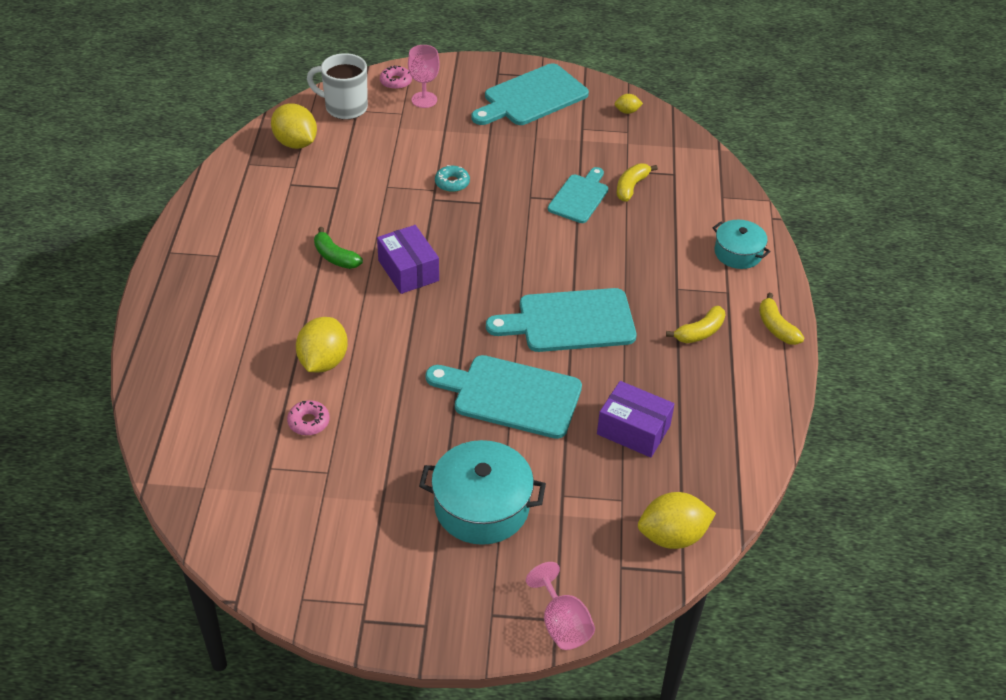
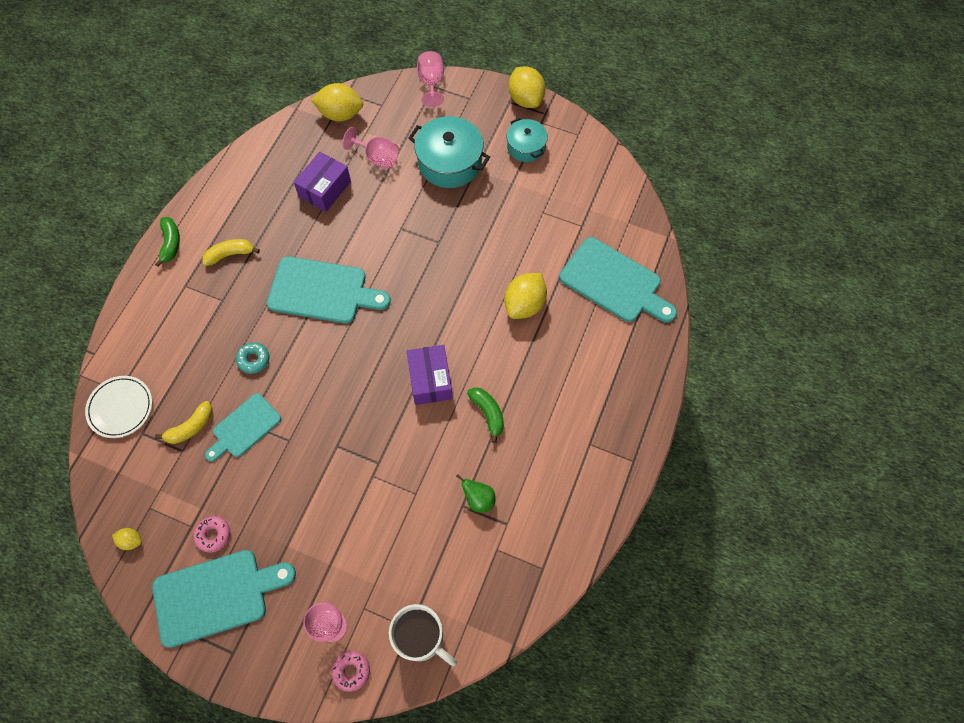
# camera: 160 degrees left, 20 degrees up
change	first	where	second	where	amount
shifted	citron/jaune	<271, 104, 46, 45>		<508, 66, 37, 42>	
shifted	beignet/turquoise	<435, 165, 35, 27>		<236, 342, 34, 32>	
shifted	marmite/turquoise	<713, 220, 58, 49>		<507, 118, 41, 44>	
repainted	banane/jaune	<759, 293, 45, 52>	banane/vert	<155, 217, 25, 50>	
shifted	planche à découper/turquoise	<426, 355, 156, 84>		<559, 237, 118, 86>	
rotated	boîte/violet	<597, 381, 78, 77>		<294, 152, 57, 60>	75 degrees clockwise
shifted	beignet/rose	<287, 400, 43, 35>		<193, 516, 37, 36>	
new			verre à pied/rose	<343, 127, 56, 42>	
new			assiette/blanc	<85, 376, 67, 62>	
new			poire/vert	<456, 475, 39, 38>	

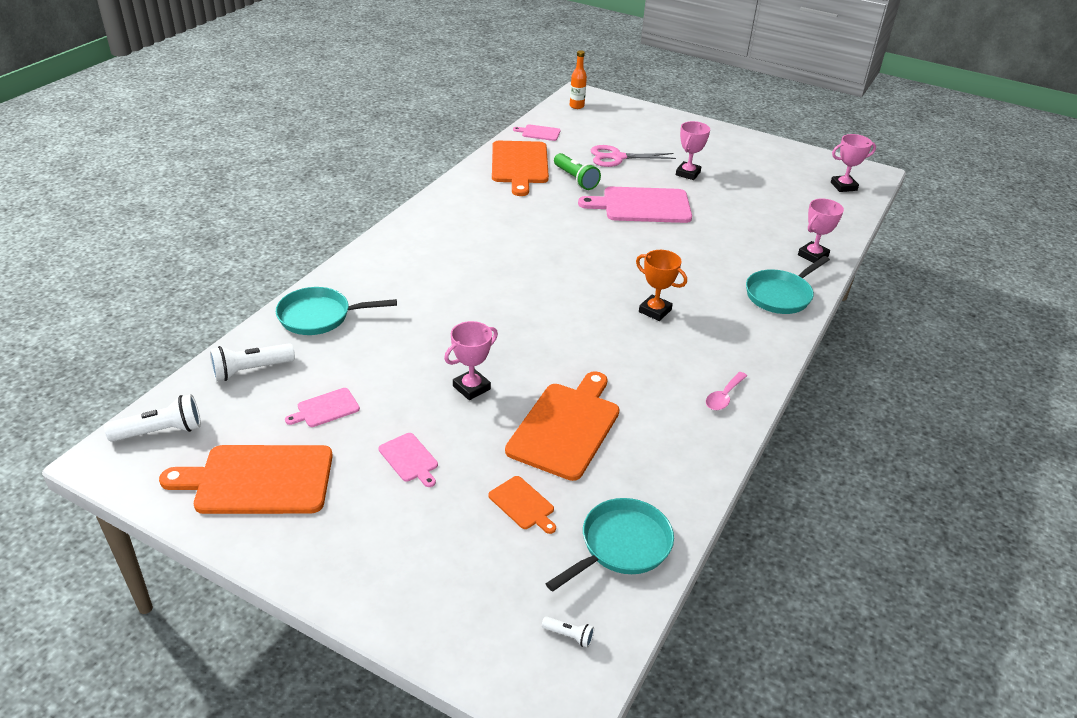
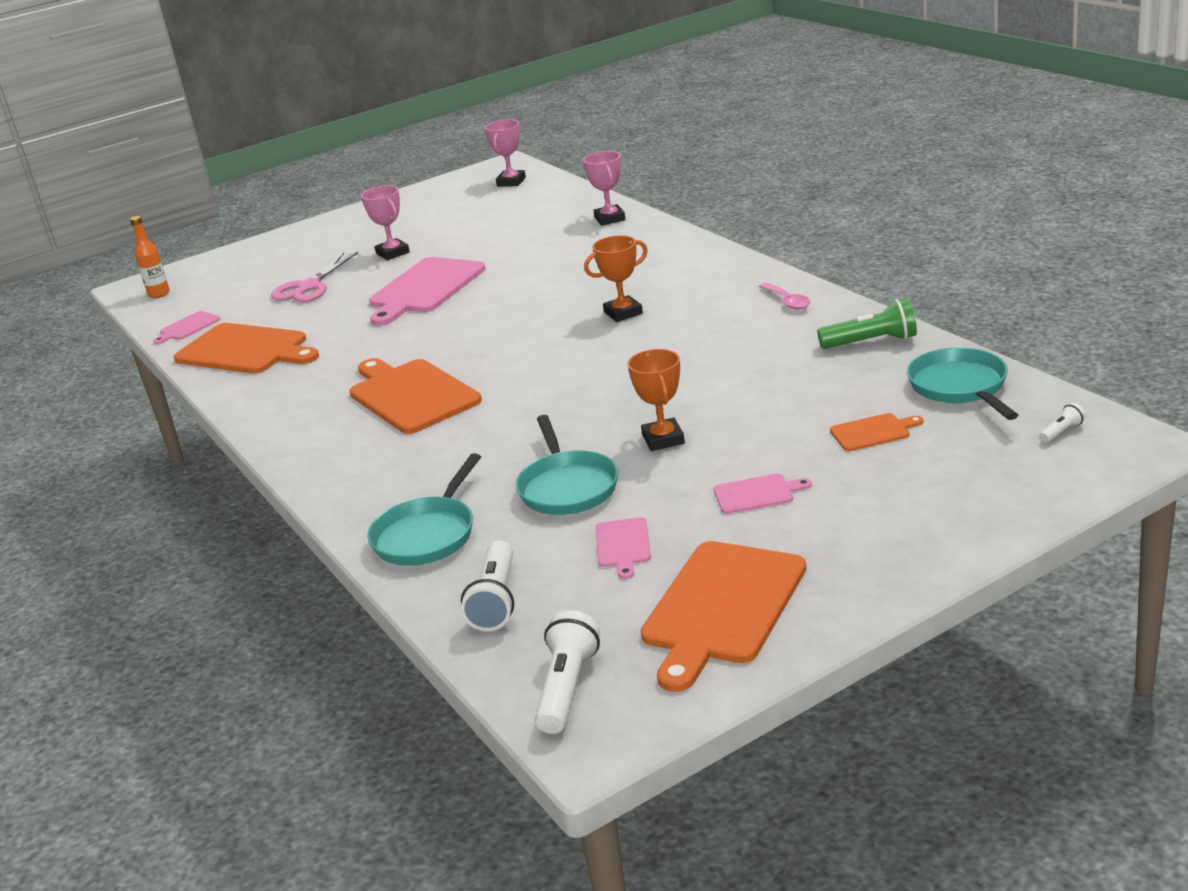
# camera: 55 degrees left, 10 degrees down
change	first	where	second	where	amount
shifted	lampe de poche/vert	<554, 153, 47, 37>		<817, 298, 100, 51>	
shifted	poêle/turquoise	<746, 256, 84, 58>		<516, 415, 102, 100>	
repainted	trophée/rose	<444, 321, 54, 79>	trophée/orange	<628, 349, 57, 102>	
shifted	planche à découper/orange	<505, 371, 115, 110>		<350, 358, 132, 76>	

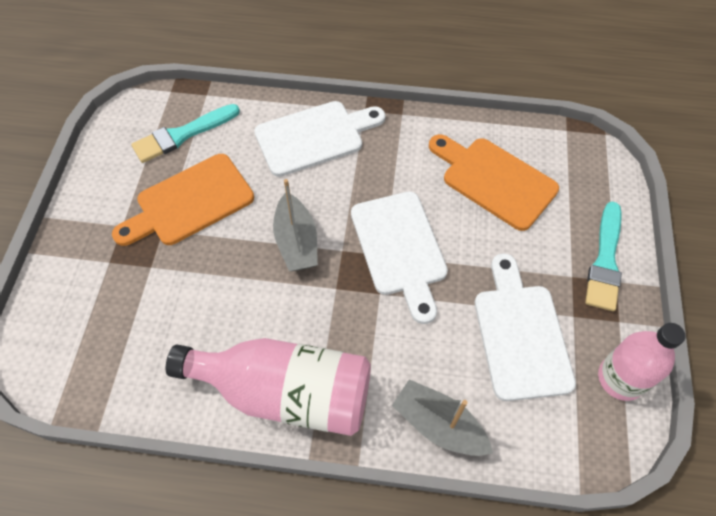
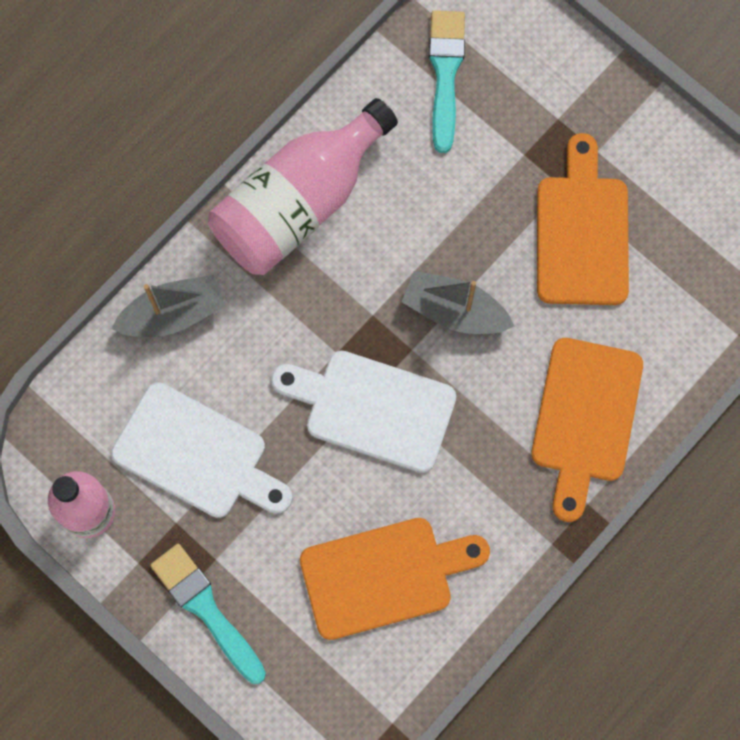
# camera: 125 degrees right, 15 degrees up
change	first	where	second	where	amount
repainted	planche à découper/blanc	<254, 101, 132, 76>	planche à découper/orange	<531, 338, 112, 184>	
shifted	pinceau/turquoise	<131, 104, 109, 59>		<429, 10, 36, 143>	

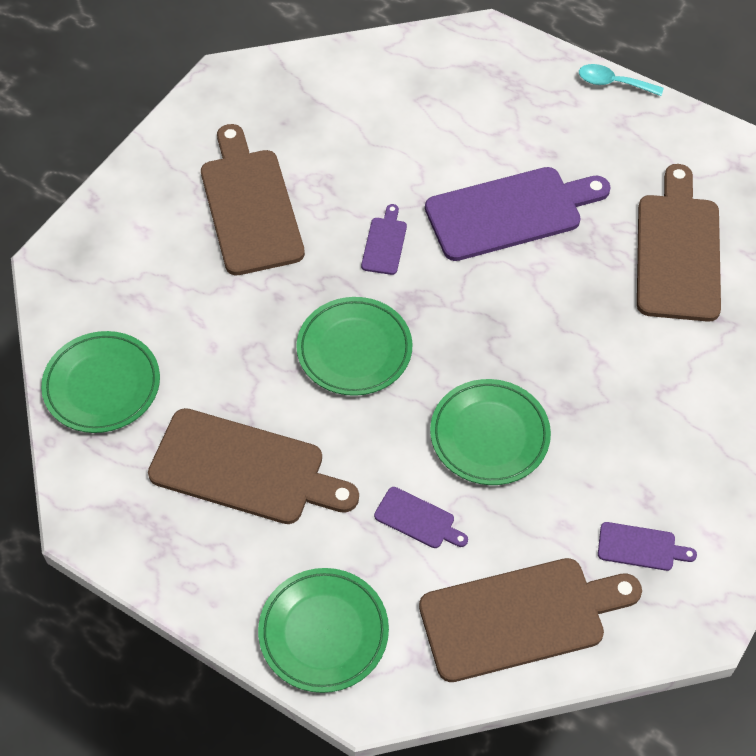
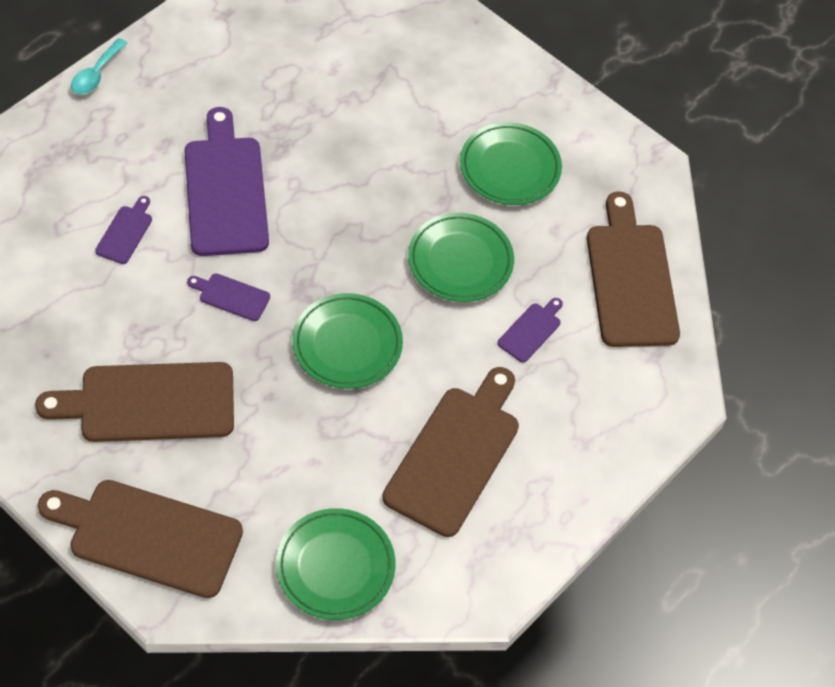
# camera: 85 degrees left, 0 degrees up
change	first	where	second	where	amount
shifted	planche à découper/marron	<637, 164, 84, 158>		<38, 480, 205, 118>	
shifted	planche à découper/violet	<598, 522, 99, 49>		<95, 196, 57, 68>	
shifted	assiette/vert	<258, 568, 131, 125>		<460, 122, 102, 83>	

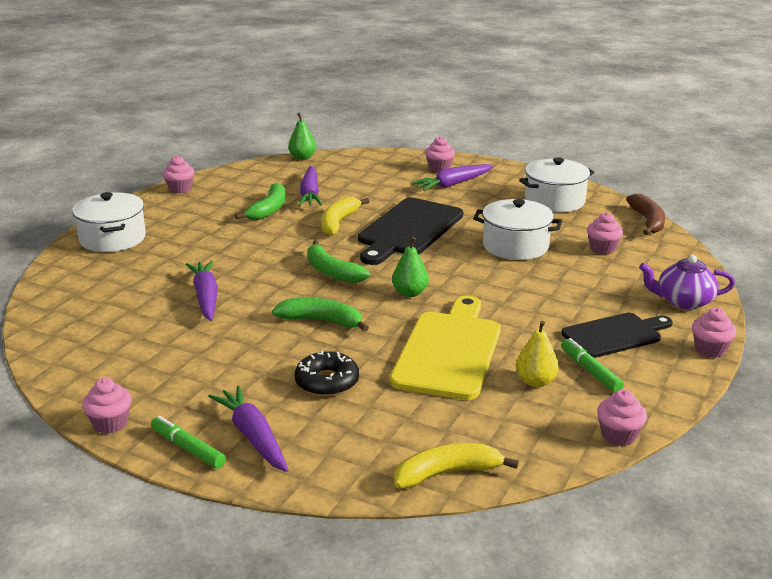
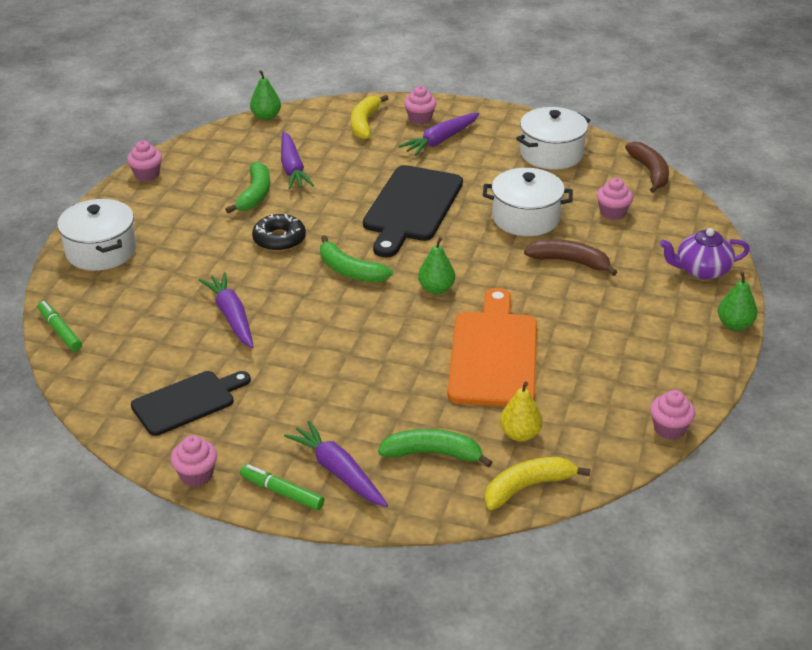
# camera: 10 degrees left, 10 degrees up
change	first	where	second	where	amount
shifted	banane/jaune	<321, 197, 49, 39>		<351, 95, 38, 45>	
repainted	planche à découper/jaune	<390, 295, 111, 105>	planche à découper/orange	<448, 288, 89, 119>	
shifted	banane/vert	<272, 297, 97, 35>		<378, 429, 115, 39>	
swapped	muffin/rose	<692, 308, 44, 50>	poire/vert	<718, 272, 39, 59>	
shifted	planche à découper/noir	<561, 313, 112, 45>		<131, 371, 120, 65>	
shifted	poire/jaune	<516, 321, 43, 66>		<500, 382, 43, 59>	
shifted	feutre/vert	<561, 338, 63, 55>		<38, 301, 44, 51>	
shifted	beignet/noir	<295, 351, 64, 45>		<252, 214, 54, 38>	
new			banane/marron	<524, 239, 93, 37>	

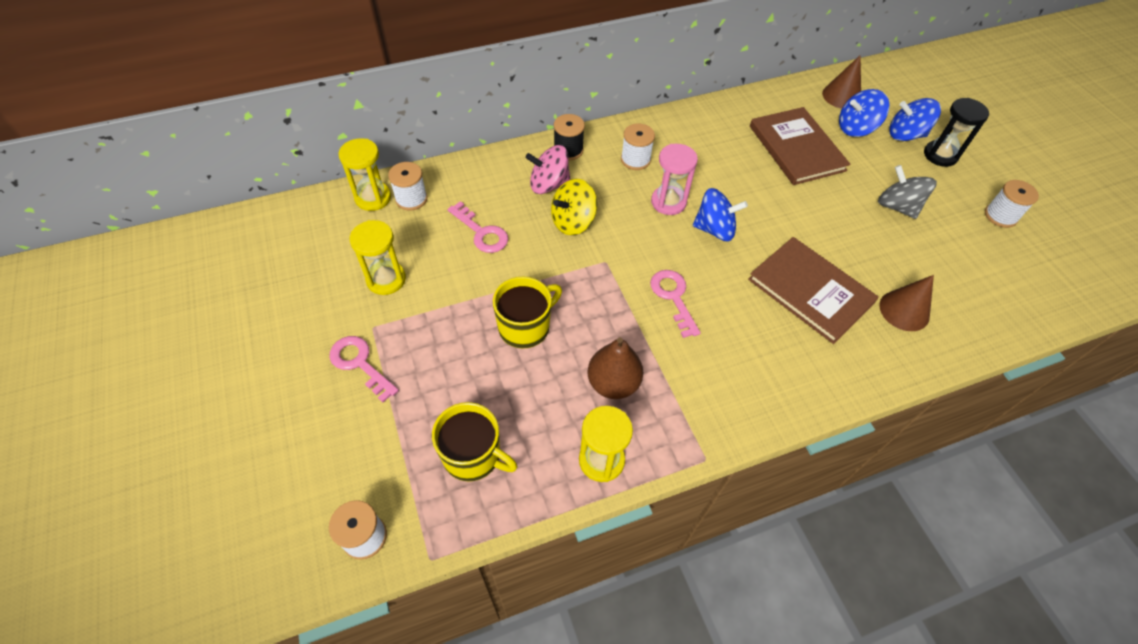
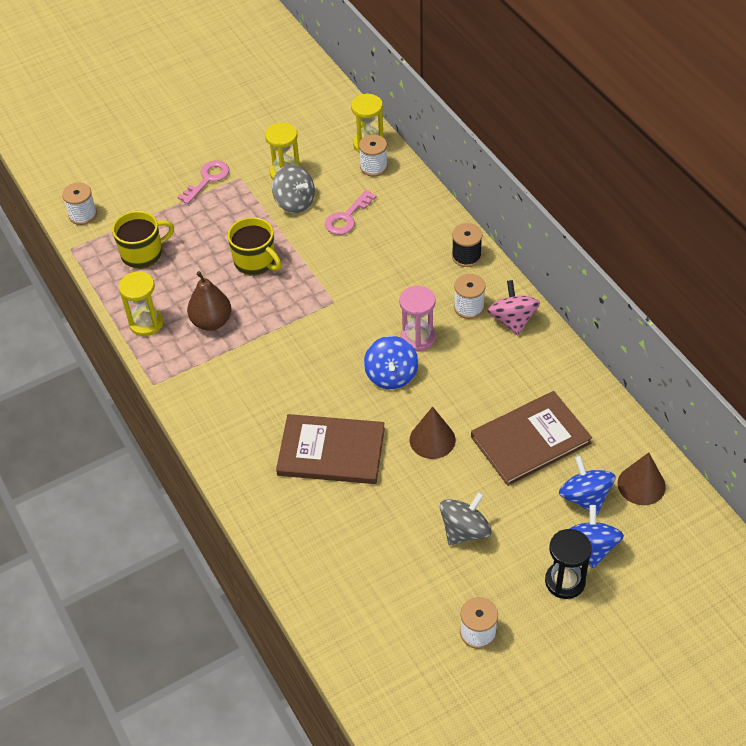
# camera: 85 degrees right, 5 degrees down
change	first	where	second	where	amount
shifted	toupie/rose	<526, 145, 45, 49>		<488, 280, 52, 55>	
gone	toupie/jaune	<551, 179, 46, 56>			
rotated	livre/marron	<748, 237, 131, 107>		<276, 414, 109, 70>	60 degrees clockwise
gone	clé/rose	<650, 270, 51, 68>			
shifted	cône/marron	<879, 275, 55, 56>		<410, 407, 45, 52>	
rotated	tasse/jaune	<432, 402, 85, 79>		<112, 211, 62, 58>	135 degrees counterclockwise
new			toupie/gris	<272, 165, 43, 48>	

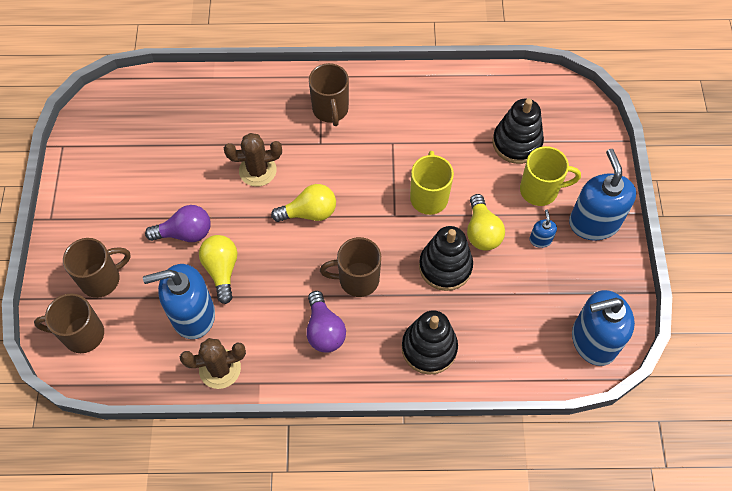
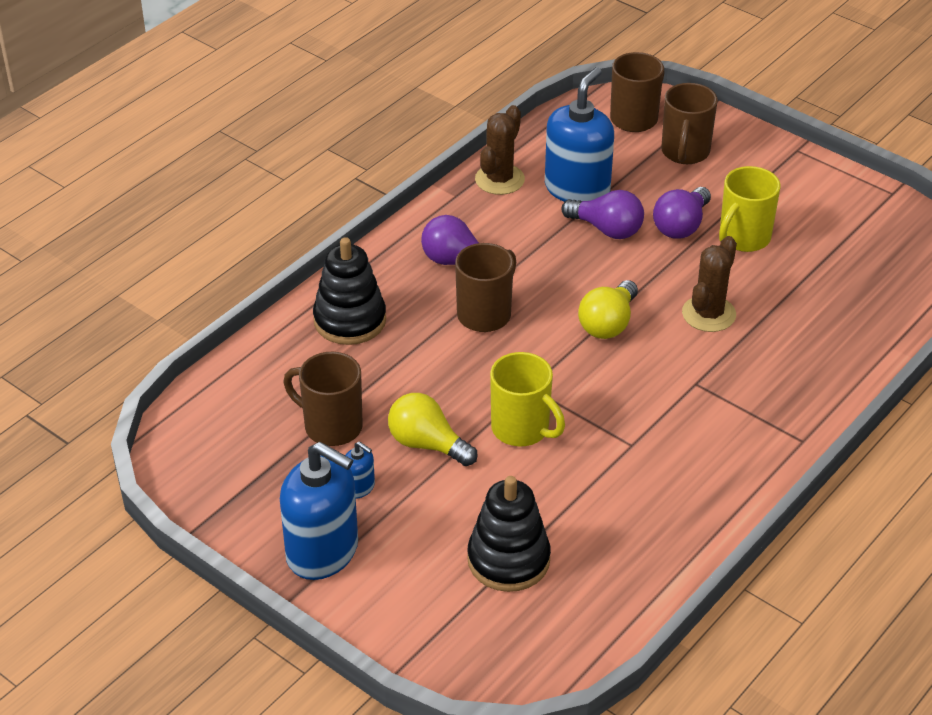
# camera: 130 degrees right, 20 degrees down
change	first	where	second	where	amount
shifted	tasse/marron	<309, 63, 40, 63>		<284, 352, 79, 94>	
shifted	tasse/jaune	<520, 146, 61, 60>		<719, 166, 61, 86>	
gone	jouet à empiler/noir	<419, 226, 54, 65>			
repainted	ampoule/jaune	<199, 235, 38, 69>	ampoule/violet	<561, 190, 83, 49>	
gone	distributeur de savon/bleu	<572, 290, 63, 76>			

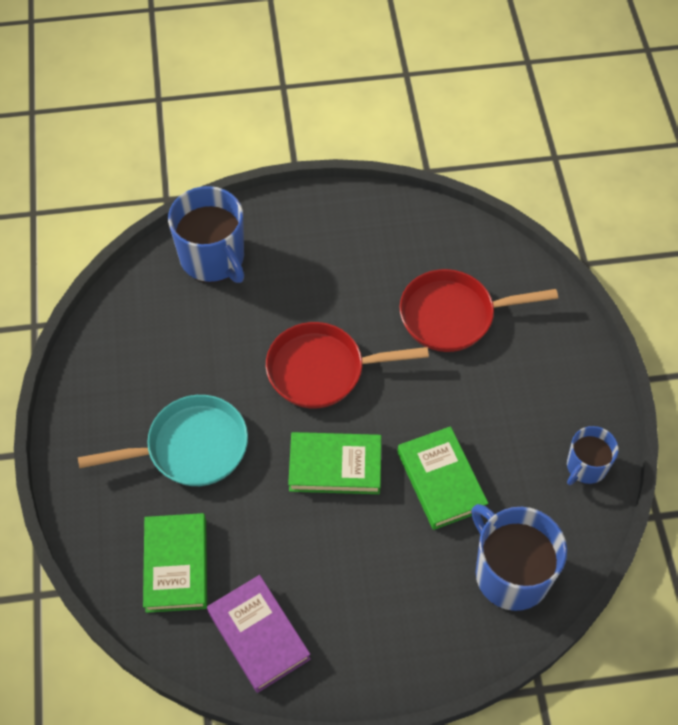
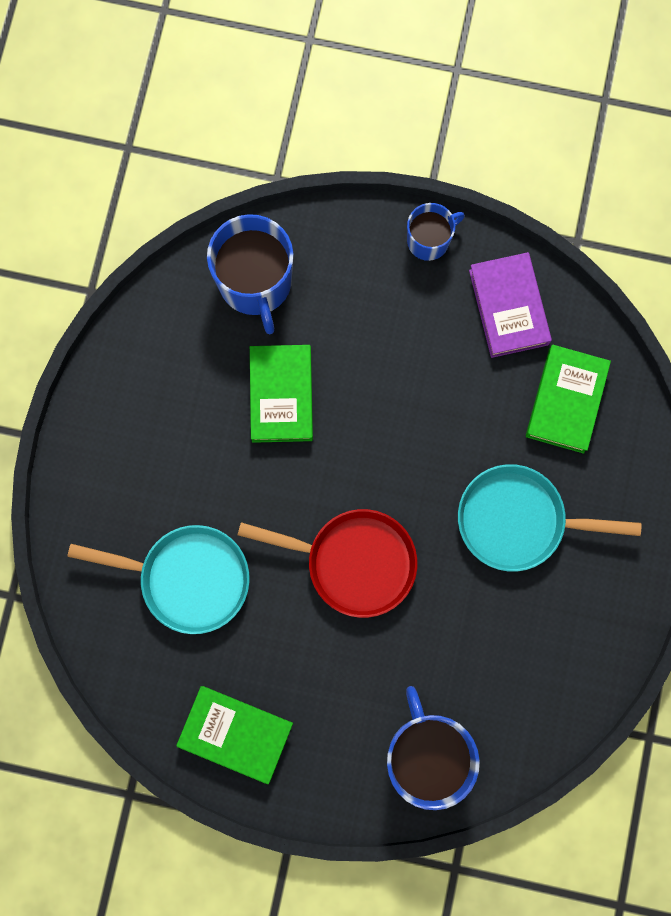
# camera: 160 degrees left, 20 degrees up
change	first	where	second	where	amount
repainted	poêle/rouge	<400, 269, 158, 83>	poêle/turquoise	<68, 525, 182, 109>	
shifted	tasse/bleu	<567, 426, 52, 59>		<407, 203, 58, 58>	
shifted	livre/vert	<288, 432, 93, 62>		<176, 686, 117, 98>	

